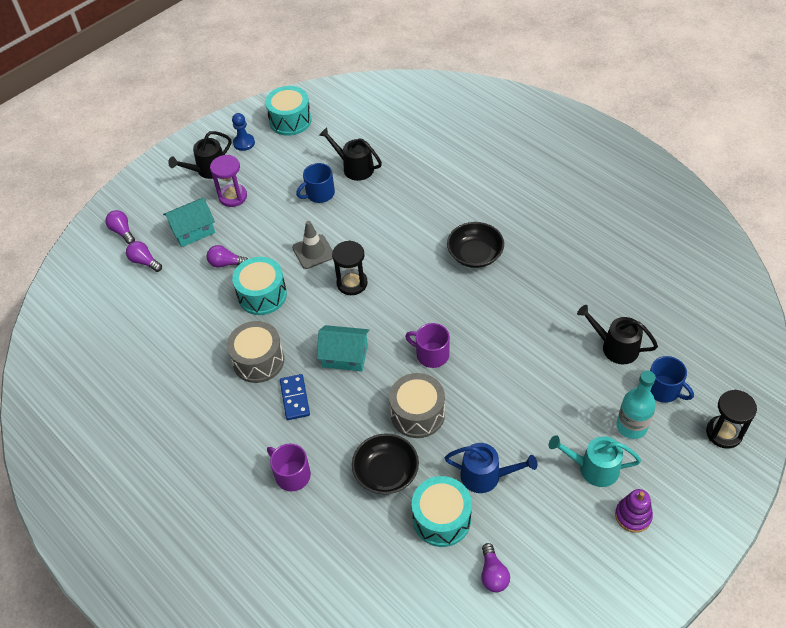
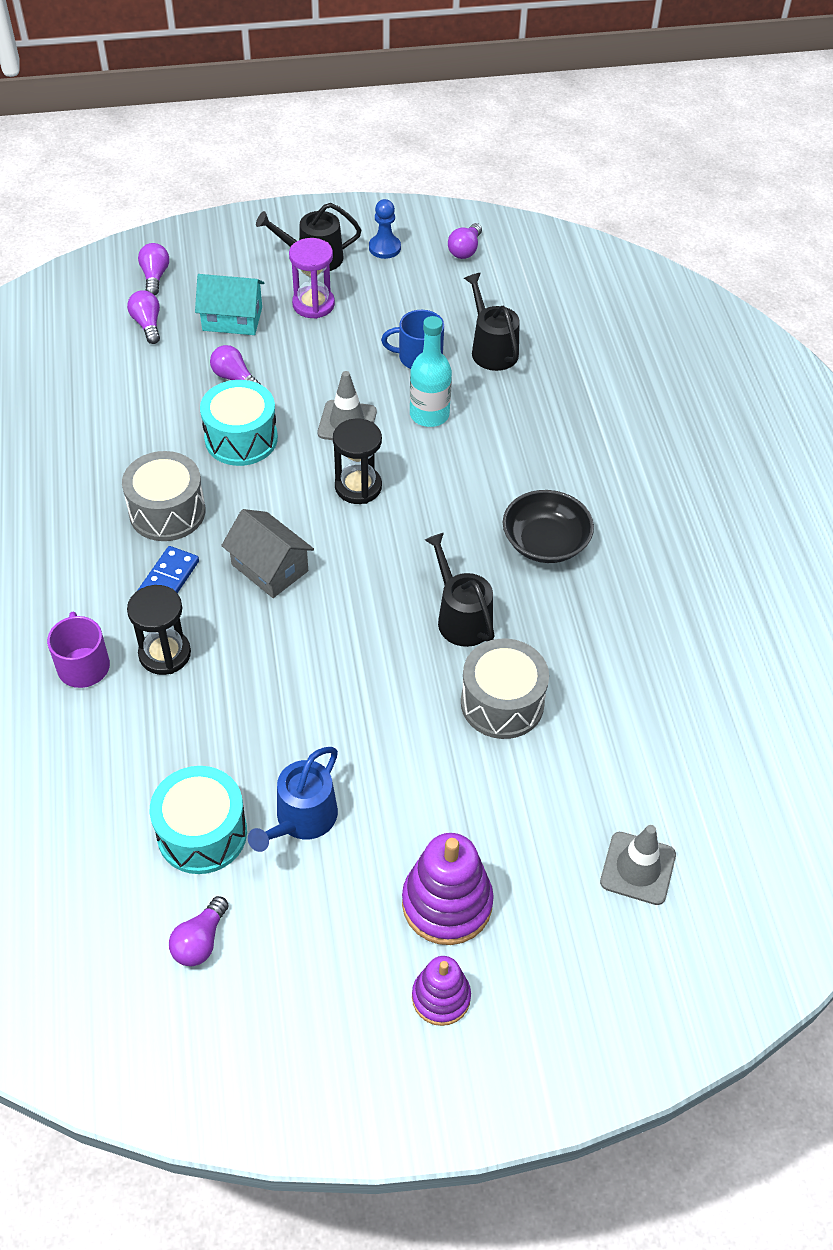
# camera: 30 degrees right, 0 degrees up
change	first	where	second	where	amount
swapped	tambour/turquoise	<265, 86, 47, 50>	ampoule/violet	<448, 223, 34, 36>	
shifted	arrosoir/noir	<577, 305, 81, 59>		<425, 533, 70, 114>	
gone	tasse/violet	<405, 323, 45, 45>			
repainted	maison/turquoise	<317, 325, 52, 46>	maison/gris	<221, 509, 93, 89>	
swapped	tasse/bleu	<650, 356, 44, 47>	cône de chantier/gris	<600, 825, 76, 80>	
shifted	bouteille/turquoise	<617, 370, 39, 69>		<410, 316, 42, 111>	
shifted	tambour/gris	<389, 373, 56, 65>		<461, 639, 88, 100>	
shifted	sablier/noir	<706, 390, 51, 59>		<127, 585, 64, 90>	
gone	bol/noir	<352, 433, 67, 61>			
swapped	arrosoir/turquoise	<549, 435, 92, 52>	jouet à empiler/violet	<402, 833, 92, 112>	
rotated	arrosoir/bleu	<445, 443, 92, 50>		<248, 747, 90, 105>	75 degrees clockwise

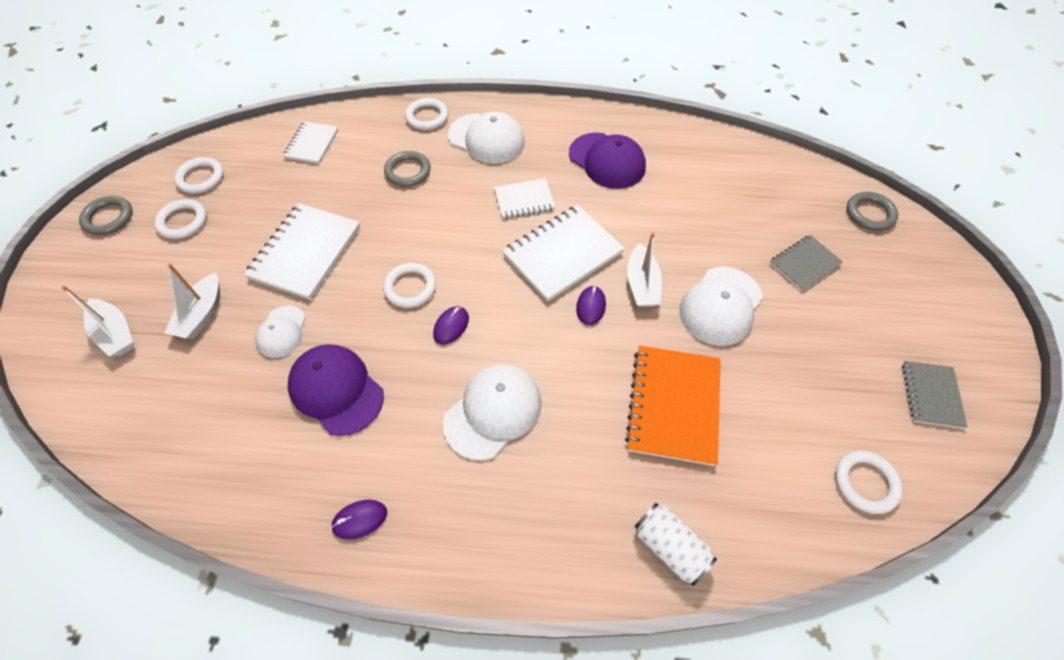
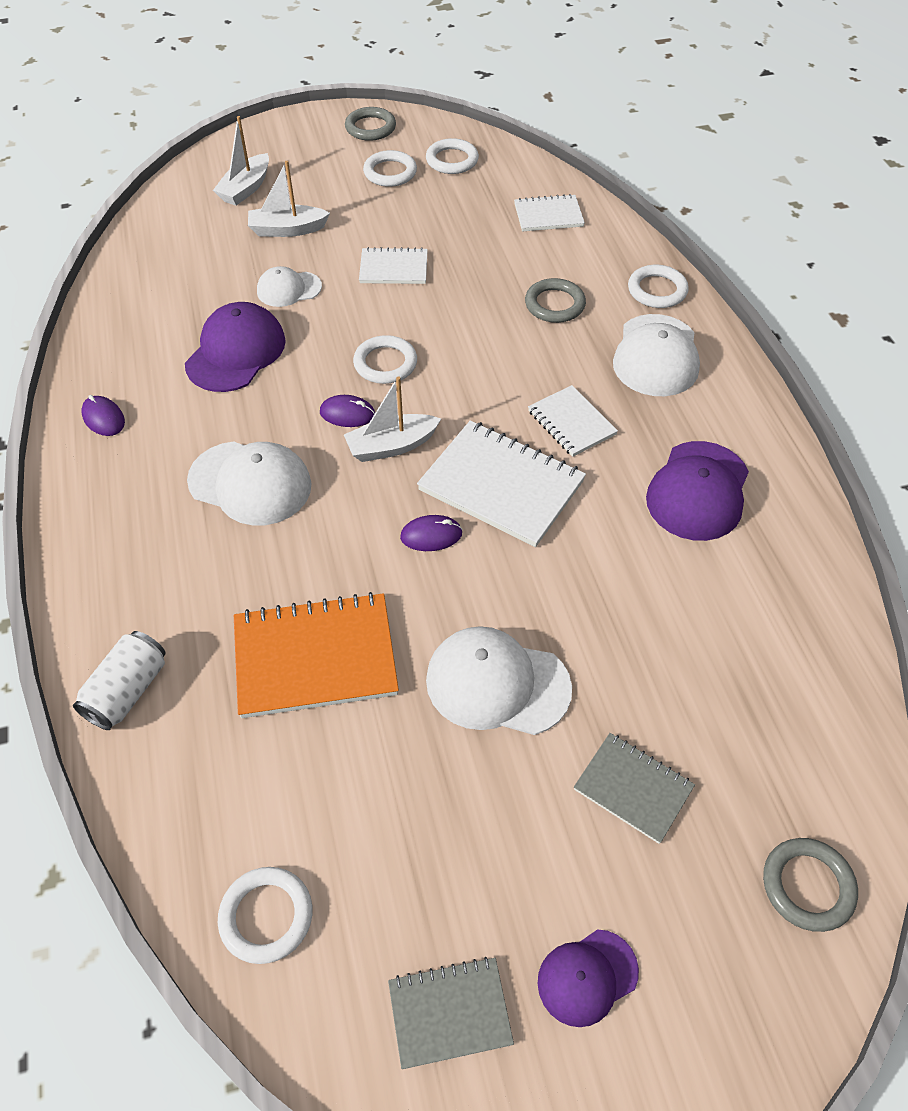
# camera: 70 degrees right, 5 degrees down
change	first	where	second	where	amount
scaled	carnet/blanc	<244, 203, 116, 97>		<359, 247, 69, 37>	x0.58
shifted	bateau/blanc	<627, 232, 35, 75>		<344, 376, 97, 86>	
new			casquette/violet	<538, 930, 101, 97>	

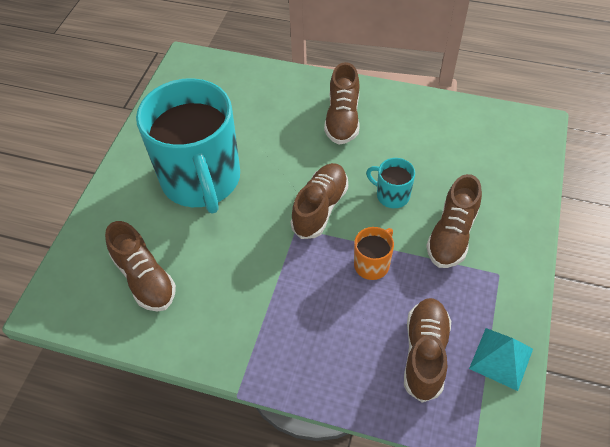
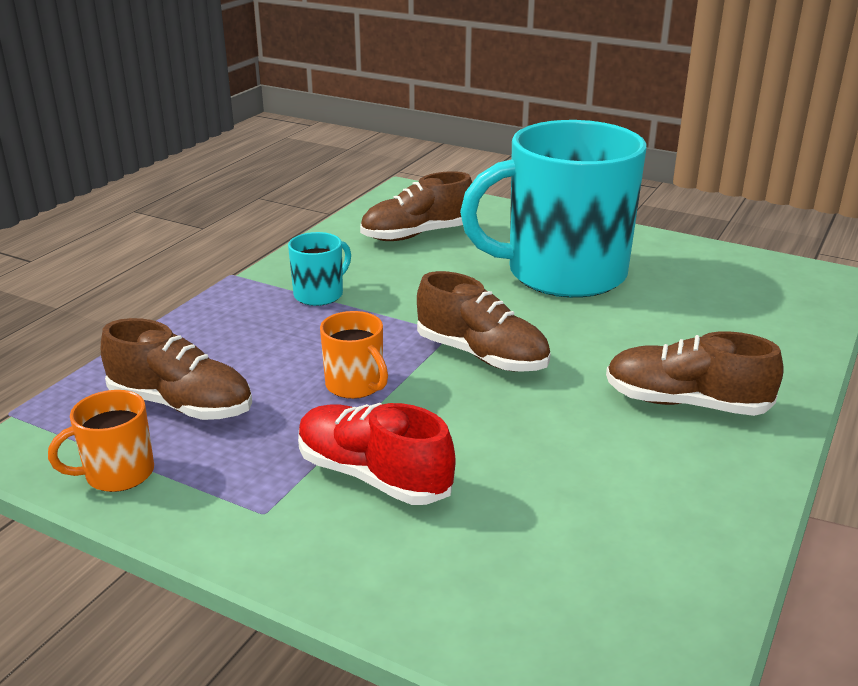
# camera: 100 degrees right, 25 degrees down
change	first	where	second	where	amount
shifted	tasse/turquoise	<366, 158, 49, 50>		<288, 232, 63, 74>	
repainted	chaussure/marron	<426, 174, 56, 94>	chaussure/rouge	<298, 403, 157, 102>	
swapped	pyramide/turquoise	<469, 328, 64, 63>	tasse/orange	<48, 390, 106, 102>	

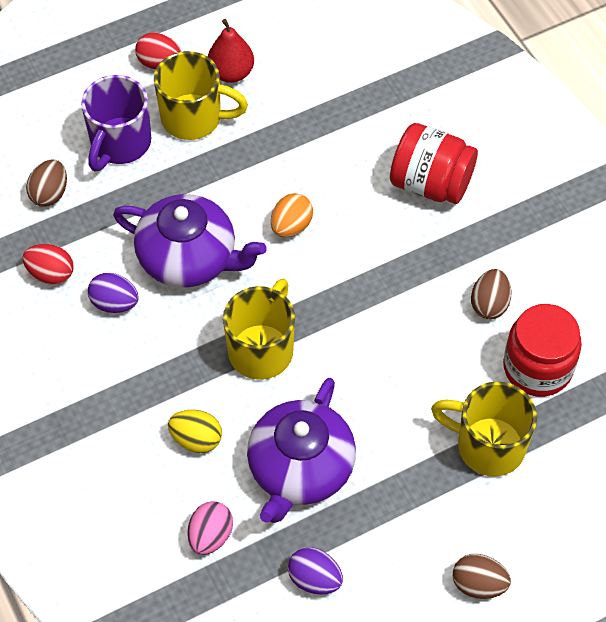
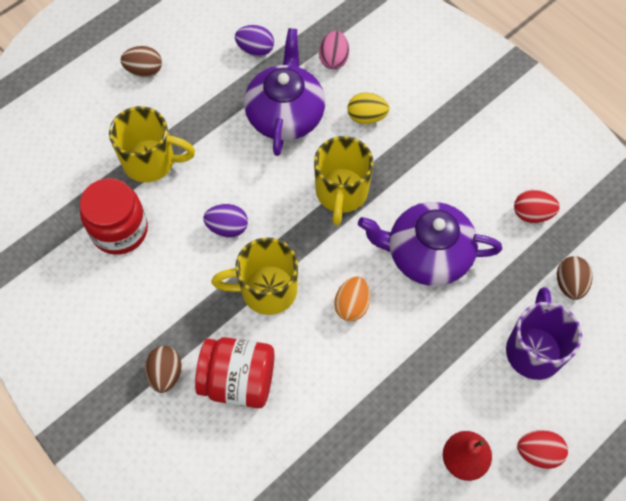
# camera: 165 degrees right, 5 degrees up
change	first	where	second	where	amount
shifted	tasse/jaune	<154, 51, 94, 89>		<212, 238, 86, 77>	
shifted	œuf/marron	<471, 269, 40, 50>		<145, 346, 37, 47>	
shifted	œuf/violet	<88, 273, 51, 40>		<203, 204, 45, 34>	

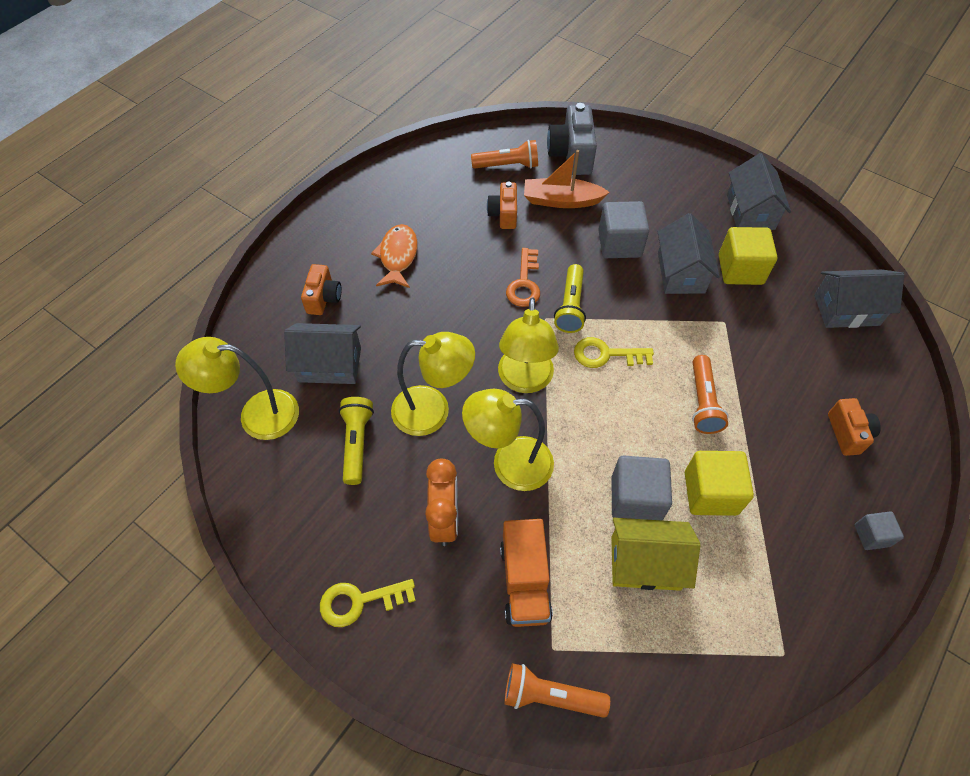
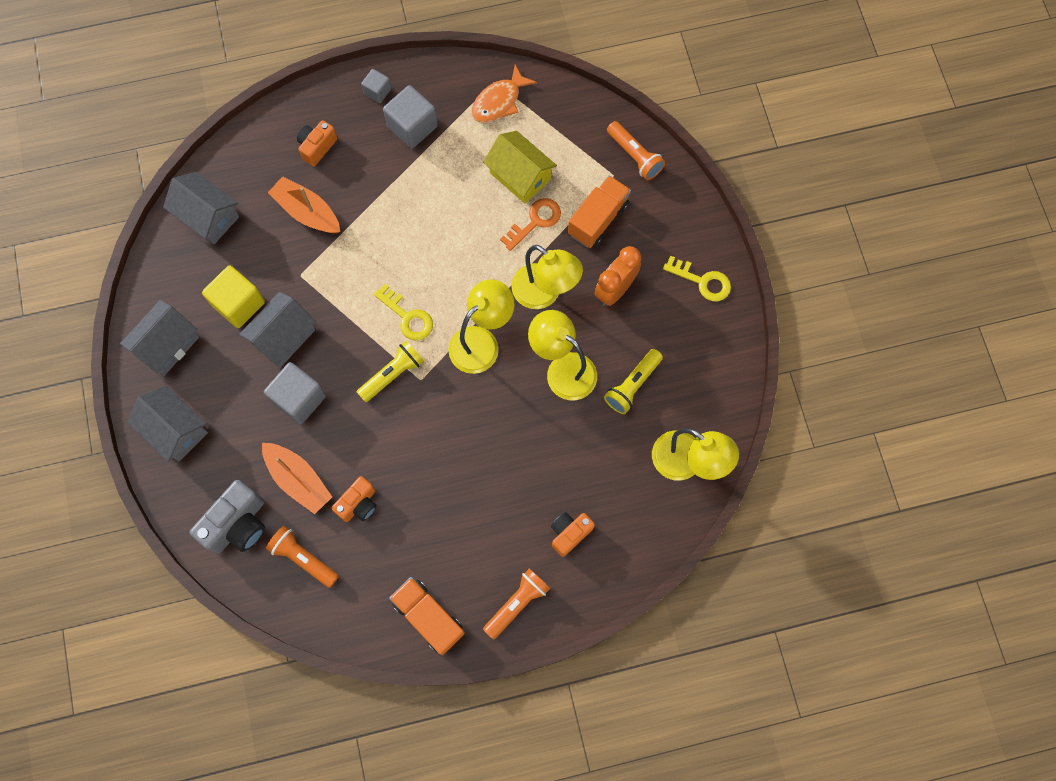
# camera: 140 degrees left, 15 degrees up
change	first	where	second	where	amount
shifted	poisson/orange	<371, 224, 47, 64>		<471, 65, 66, 58>	
shifted	clé/orange	<506, 248, 34, 59>		<500, 198, 61, 53>	
shifted	maison/gris	<284, 323, 77, 61>		<127, 385, 81, 77>	
shifted	lampe de poche/orange	<692, 355, 37, 79>		<483, 568, 67, 71>	
gone	cube/jaune	<685, 451, 69, 65>			
shifted	cube/gris	<612, 455, 60, 66>		<383, 85, 55, 63>	
new			bateau/orange	<268, 176, 72, 57>	
new			camion/orange	<389, 577, 76, 78>	

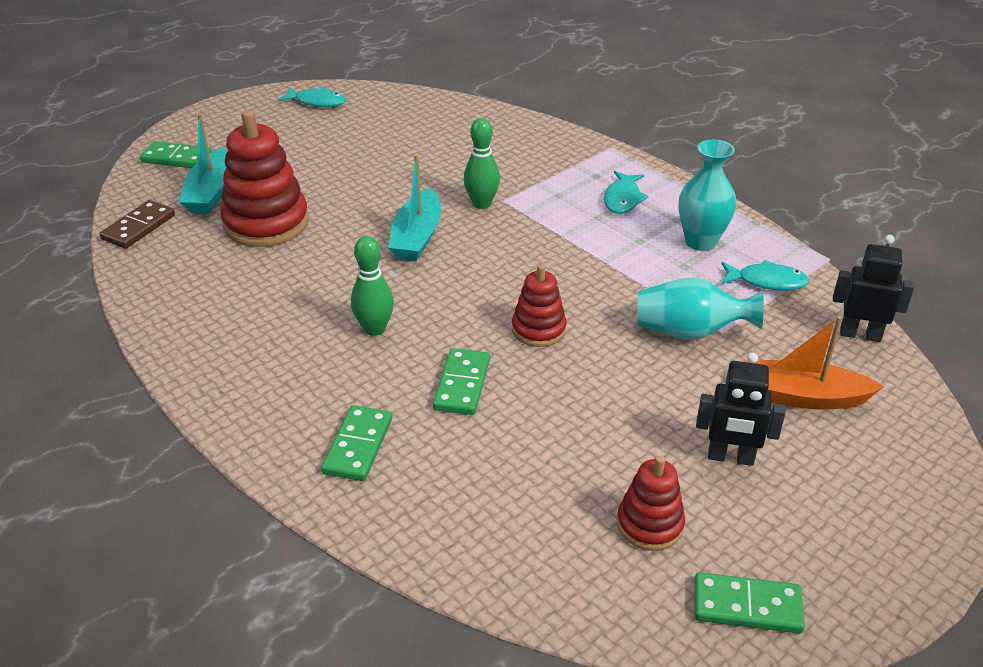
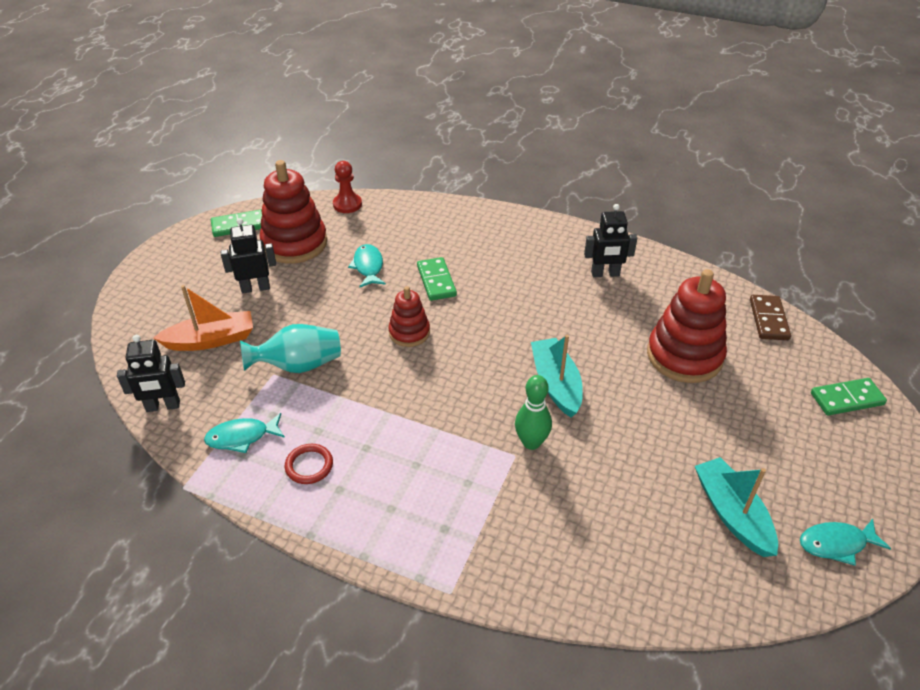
# camera: 155 degrees right, 5 degrees up
change	first	where	second	where	amount
shifted	bateau/turquoise	<179, 113, 49, 101>		<695, 457, 83, 100>	
swapped	vase/turquoise	<679, 139, 57, 112>	anneau/rouge	<285, 444, 48, 40>	
shifted	poisson/turquoise	<604, 171, 45, 43>		<348, 244, 38, 44>	
gone	quille/vert	<351, 236, 43, 100>			
gone	domino/vert	<321, 405, 71, 76>			
scaled	jouet à empiler/rouge	<617, 456, 68, 95>		<260, 160, 67, 104>	x1.78
new			pion/rouge	<333, 161, 29, 52>	
new			robot/noir	<584, 204, 53, 73>	

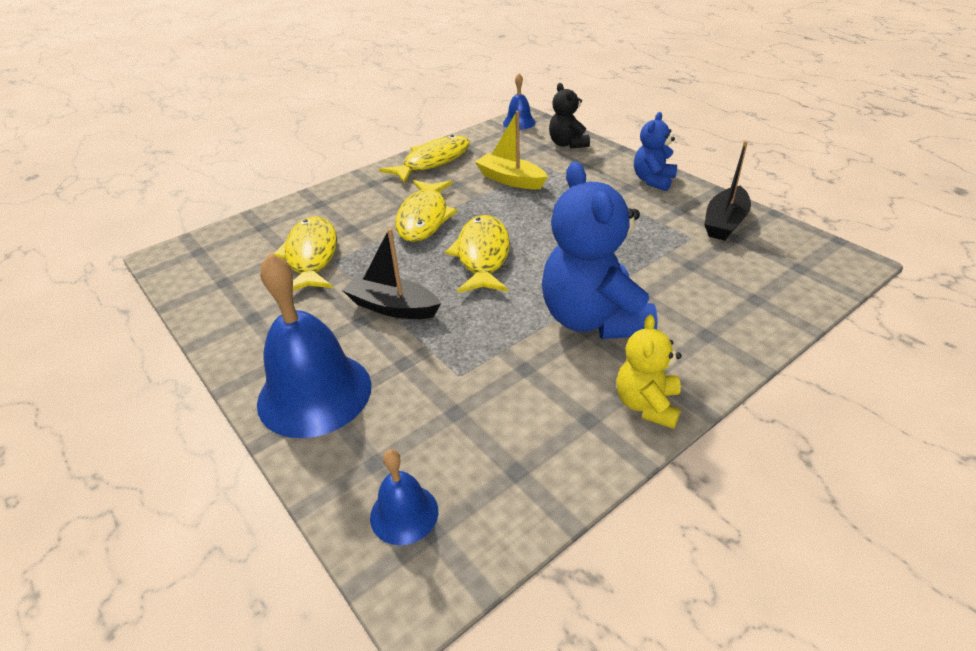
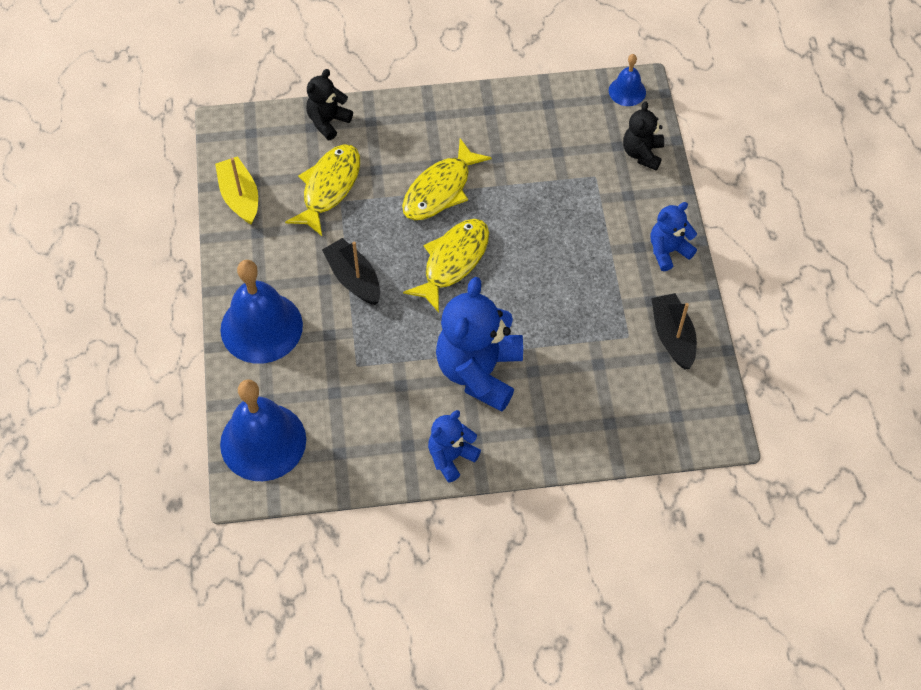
# camera: 30 degrees right, 20 degrees up
change	first	where	second	where	amount
shifted	bateau/jaune	<475, 111, 73, 78>		<215, 156, 43, 69>	
gone	poisson/jaune	<379, 135, 91, 49>			
rotated	bateau/noir	<704, 141, 47, 100>		<651, 293, 46, 76>	105 degrees clockwise
repainted	ours en peluche/jaune	<617, 315, 65, 114>	ours en peluche/bleu	<428, 410, 53, 72>	
scaled	cloche/bleu	<370, 449, 68, 96>		<220, 379, 86, 102>	x1.99
new			ours en peluche/noir	<306, 69, 47, 71>	

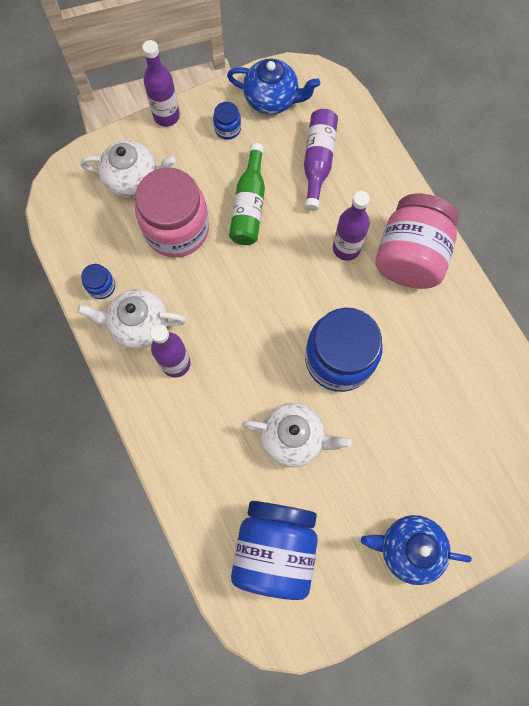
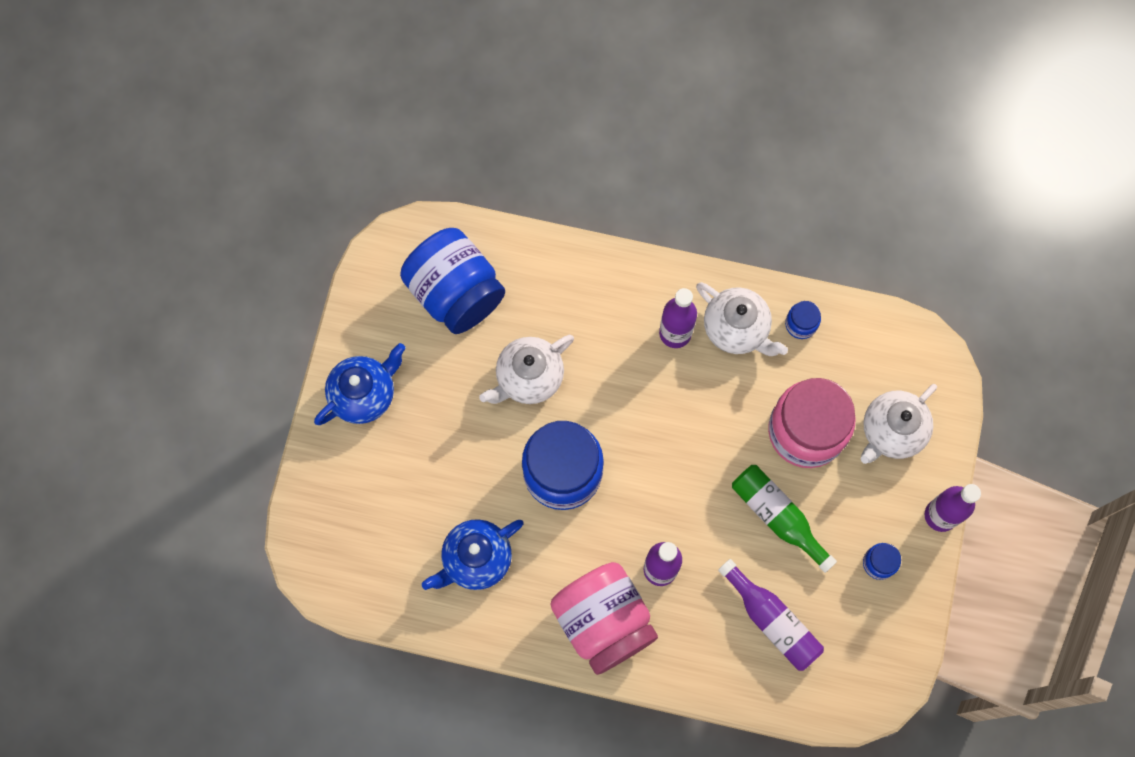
# camera: 130 degrees right, 0 degrees up
change	first	where	second	where	amount
shifted	théière/bleu	<227, 58, 93, 57>		<422, 519, 102, 71>	
rotated	théière/blanc	<77, 289, 109, 60>		<696, 282, 92, 74>	90 degrees clockwise

